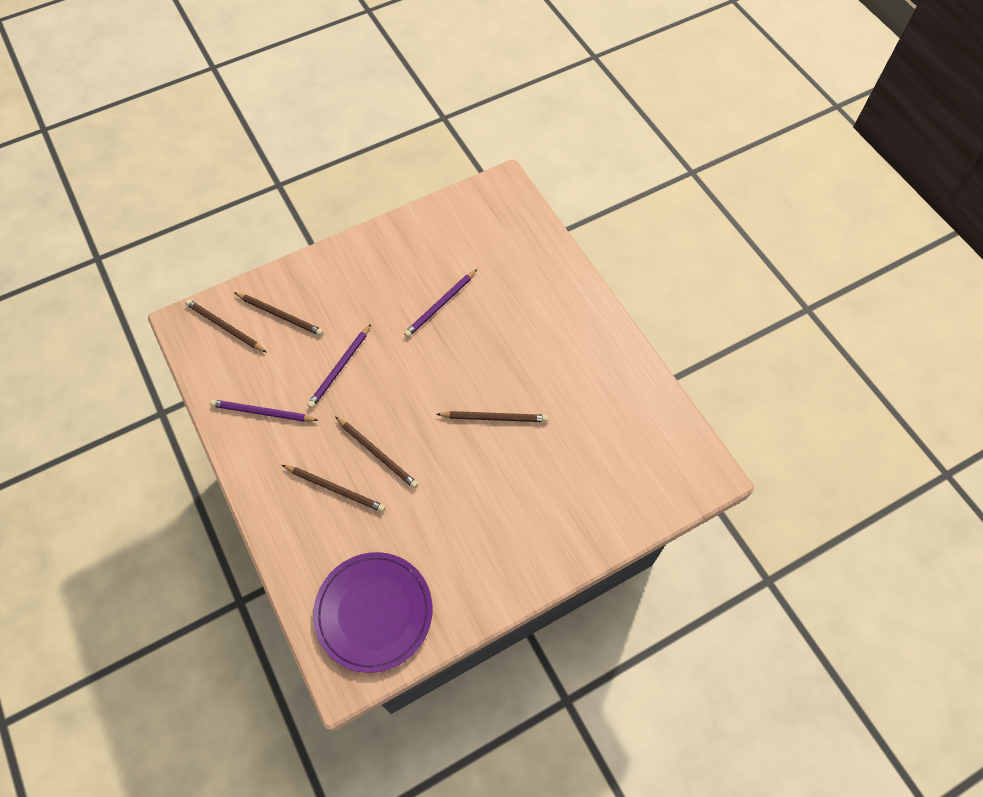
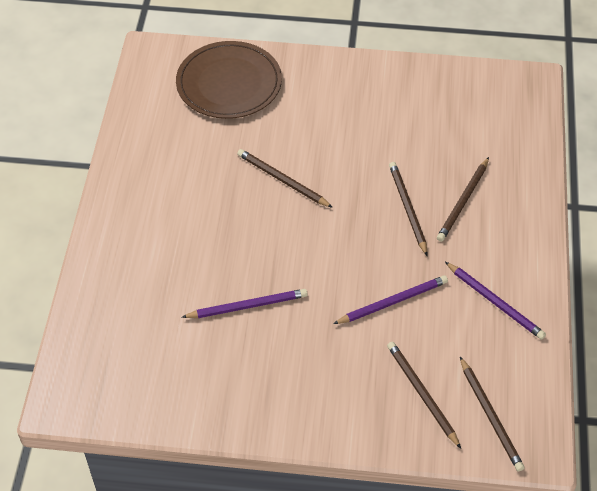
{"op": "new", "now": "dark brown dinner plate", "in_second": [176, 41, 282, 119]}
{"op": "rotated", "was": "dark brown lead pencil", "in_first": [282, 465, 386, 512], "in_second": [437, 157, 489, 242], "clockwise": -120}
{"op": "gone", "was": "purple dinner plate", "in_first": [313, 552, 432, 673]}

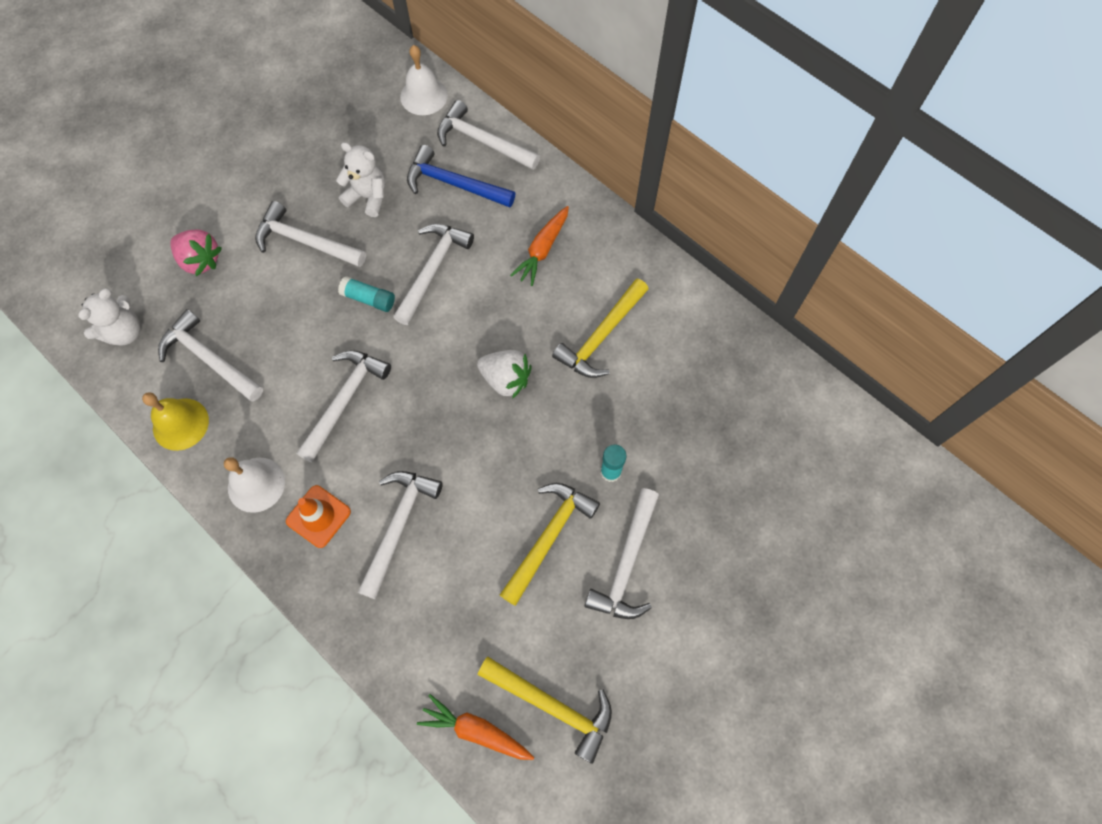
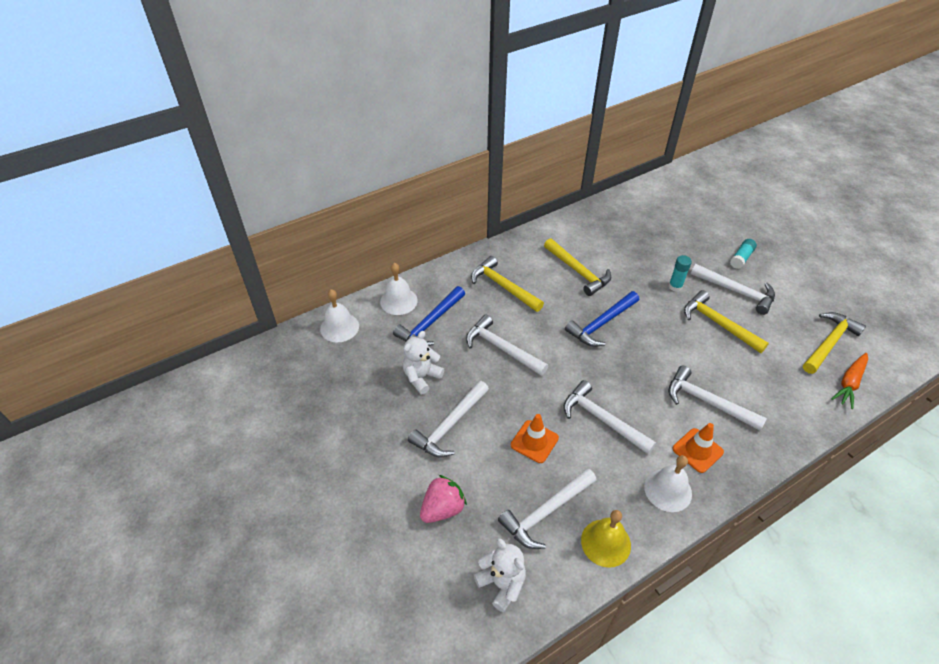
{"op": "swapped", "was": "pure white hammer", "now": "pure white bell", "in_first": [437, 100, 540, 170], "in_second": [380, 263, 418, 315]}
{"op": "swapped", "was": "orange root vegetable", "now": "yellow hammer", "in_first": [510, 206, 569, 286], "in_second": [471, 256, 544, 312]}
{"op": "new", "now": "orange road cone", "in_second": [511, 414, 559, 463]}
{"op": "swapped", "was": "pure white toy strawberry", "now": "blue hammer", "in_first": [477, 350, 532, 399], "in_second": [565, 291, 639, 347]}
{"op": "shifted", "was": "teal glue", "in_first": [338, 276, 395, 312], "in_second": [730, 239, 757, 269]}

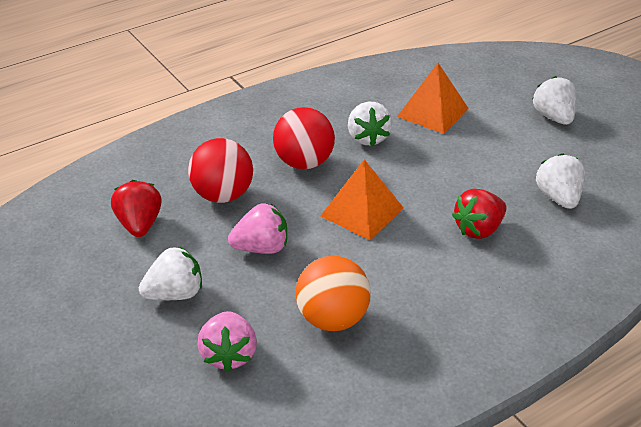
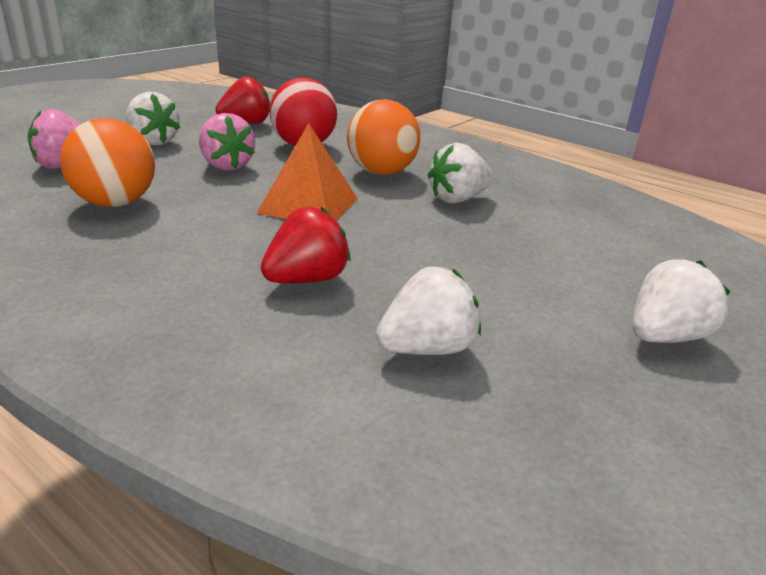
{"op": "rotated", "was": "crimson toy strawberry", "in_first": [452, 189, 507, 239], "in_second": [261, 206, 351, 283], "clockwise": 105}
{"op": "repainted", "was": "crimson play ball", "now": "orange play ball", "in_first": [273, 107, 335, 169], "in_second": [347, 100, 420, 175]}
{"op": "gone", "was": "orange solid pyramid", "in_first": [397, 63, 469, 134]}

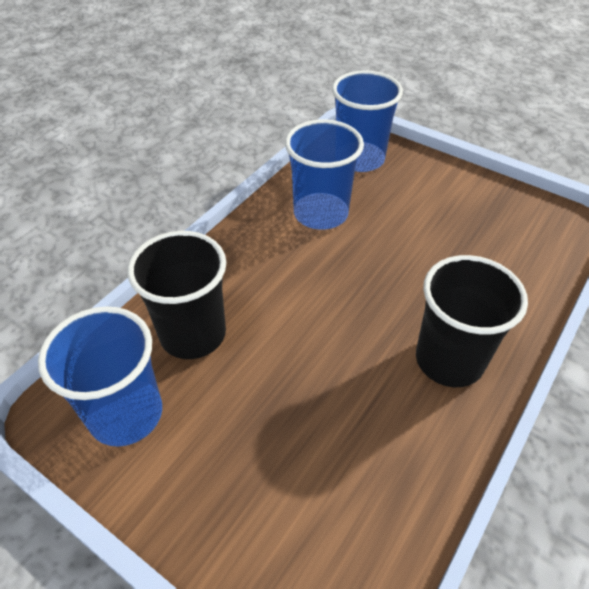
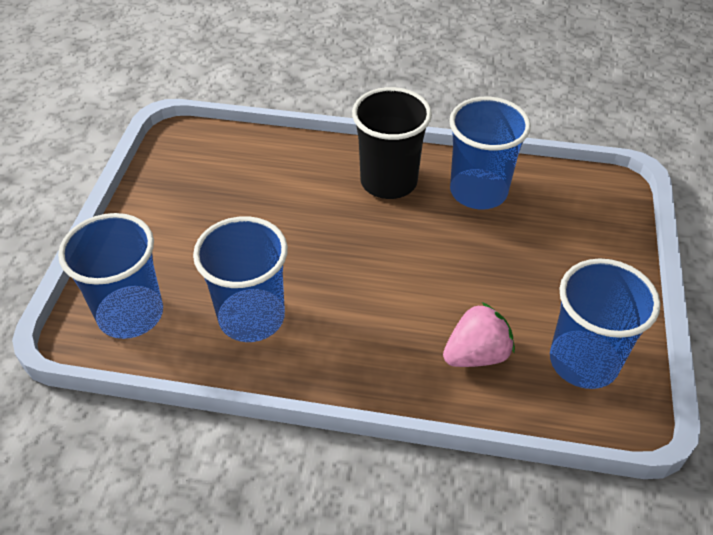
{"op": "swapped", "was": "jet-black cup", "now": "pink toy strawberry", "in_first": [127, 231, 226, 359], "in_second": [443, 302, 515, 367]}
{"op": "new", "now": "blue cup", "in_second": [449, 97, 531, 209]}

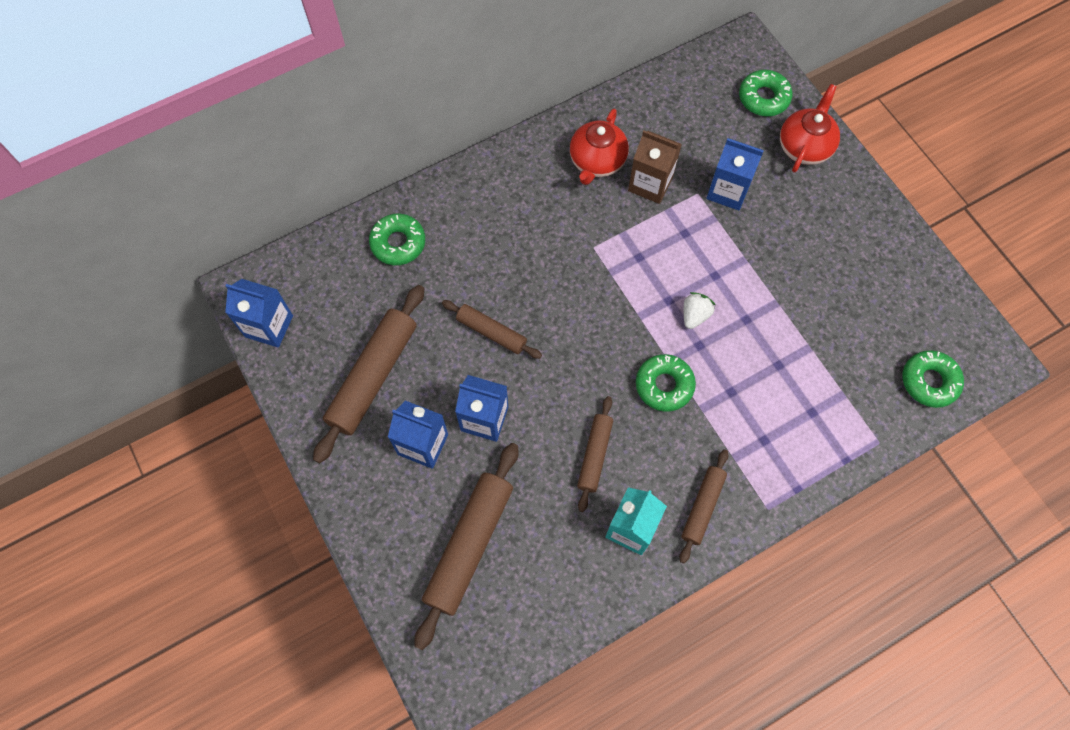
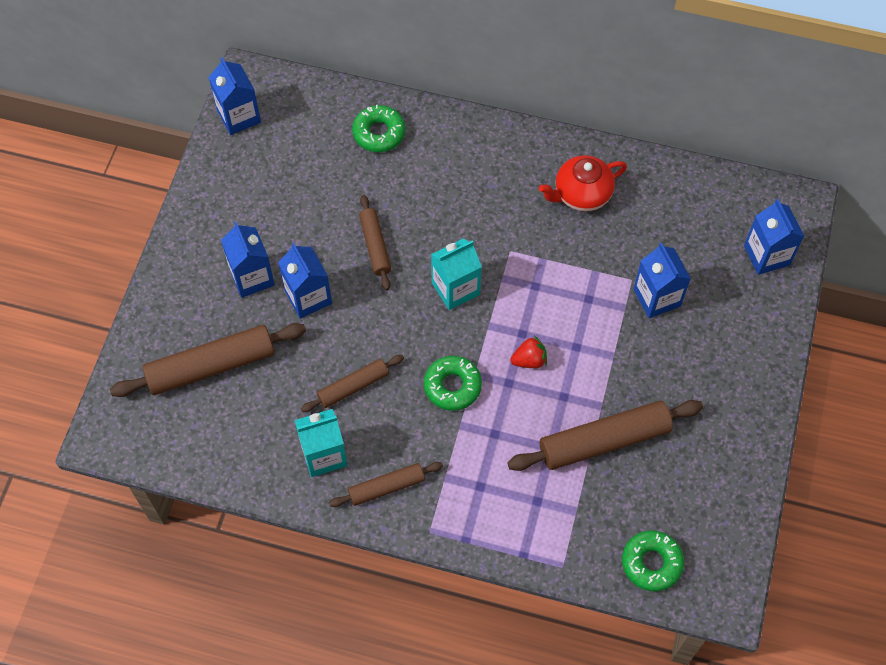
{"op": "new", "now": "teal milk carton", "in_second": [431, 238, 482, 310]}
{"op": "shifted", "was": "dark brown pastry roller", "in_first": [313, 285, 424, 463], "in_second": [507, 400, 703, 471]}
{"op": "repainted", "was": "pure white toy strawberry", "now": "crimson toy strawberry", "in_first": [684, 292, 716, 329], "in_second": [510, 336, 547, 368]}
{"op": "swapped", "was": "green glazed donut", "now": "blue milk carton", "in_first": [739, 70, 793, 116], "in_second": [744, 199, 804, 275]}
{"op": "gone", "was": "dark brown milk carton", "in_first": [628, 130, 682, 204]}
{"op": "gone", "was": "crimson china teapot", "in_first": [780, 84, 840, 173]}

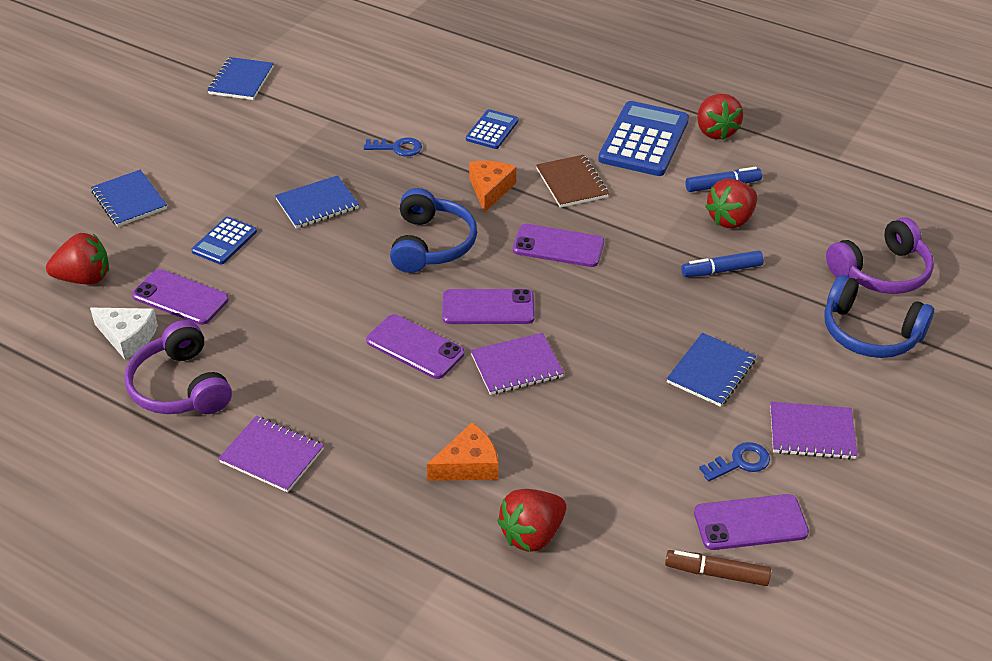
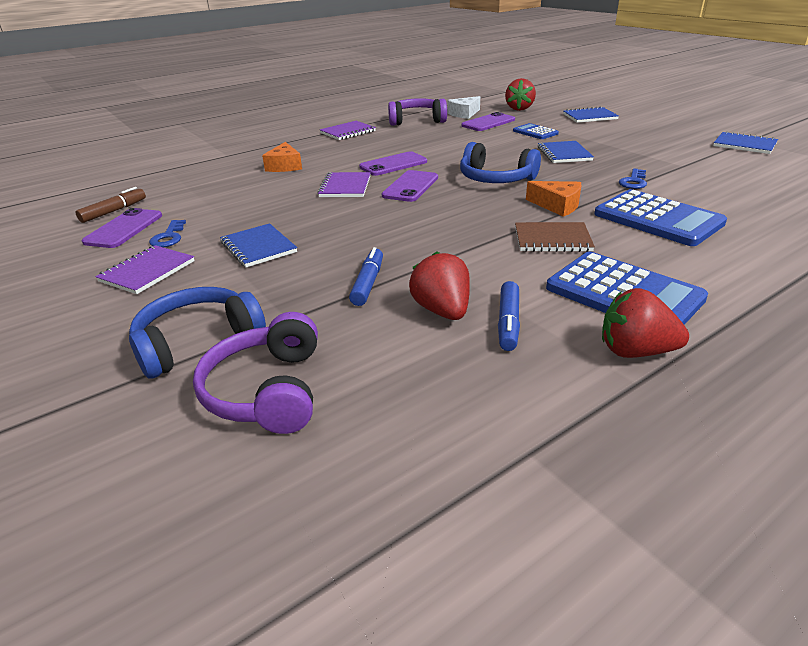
{"op": "scaled", "was": "blue pocket calculator", "in_first": [466, 109, 519, 149], "in_second": [594, 189, 727, 246], "ratio": 1.88}
{"op": "gone", "was": "crimson toy strawberry", "in_first": [497, 489, 566, 552]}
{"op": "gone", "was": "purple smartphone", "in_first": [513, 224, 604, 267]}

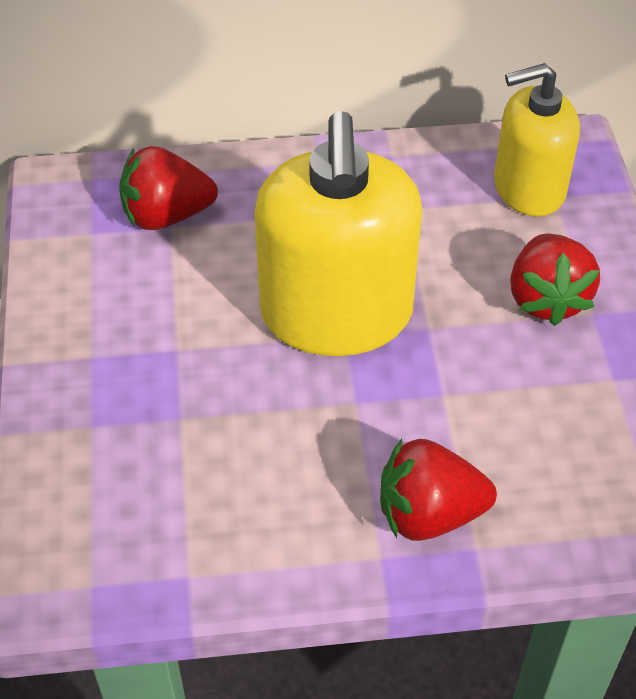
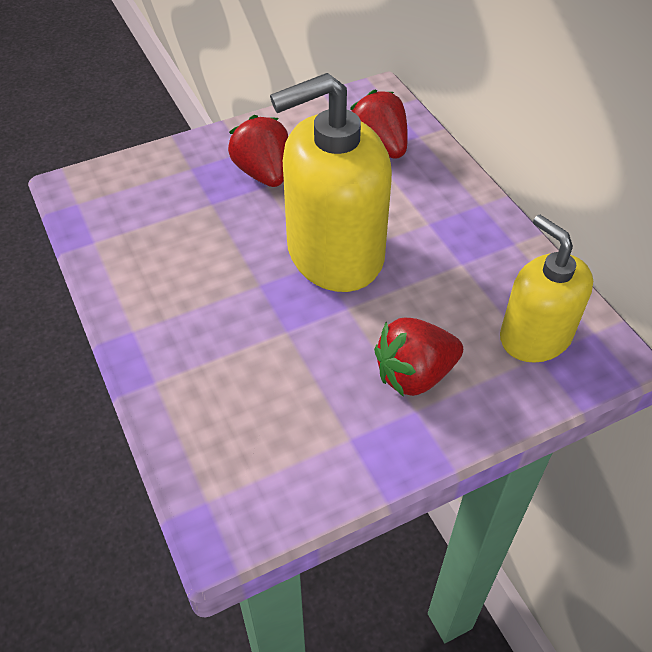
{"op": "shifted", "was": "crimson toy strawberry", "in_first": [380, 439, 497, 541], "in_second": [228, 115, 288, 187]}

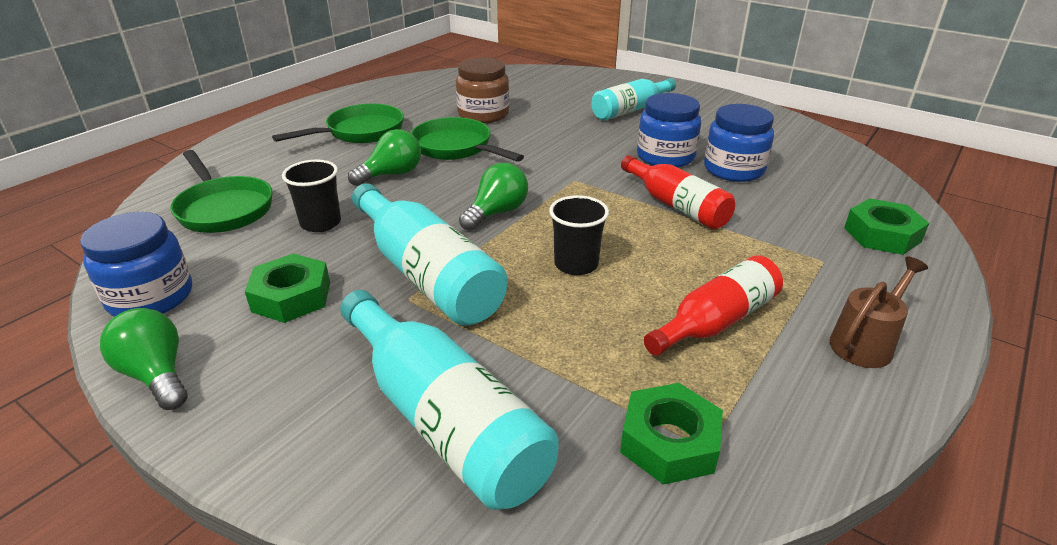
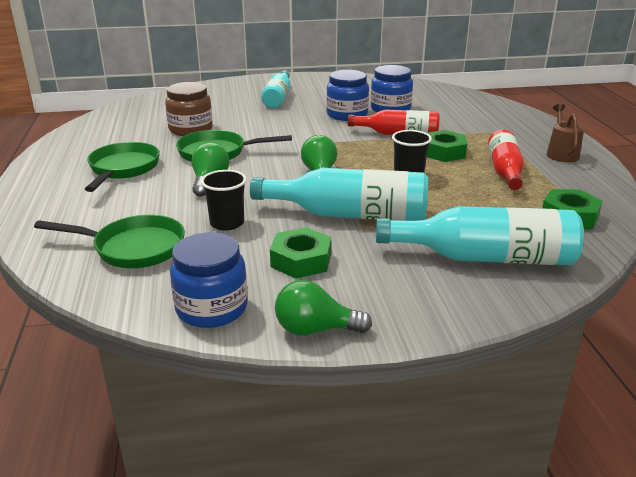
{"op": "shifted", "was": "green hex nut", "in_first": [844, 198, 929, 255], "in_second": [427, 130, 467, 162]}

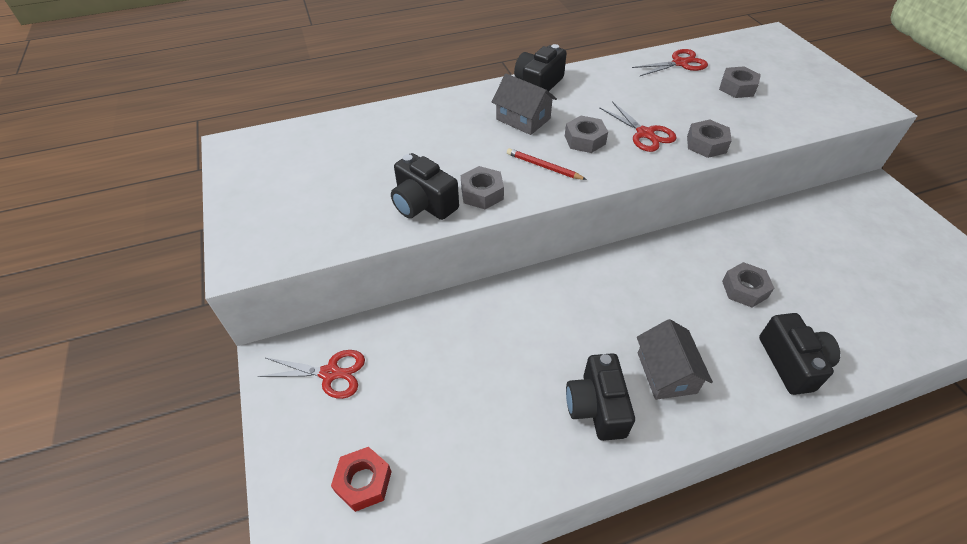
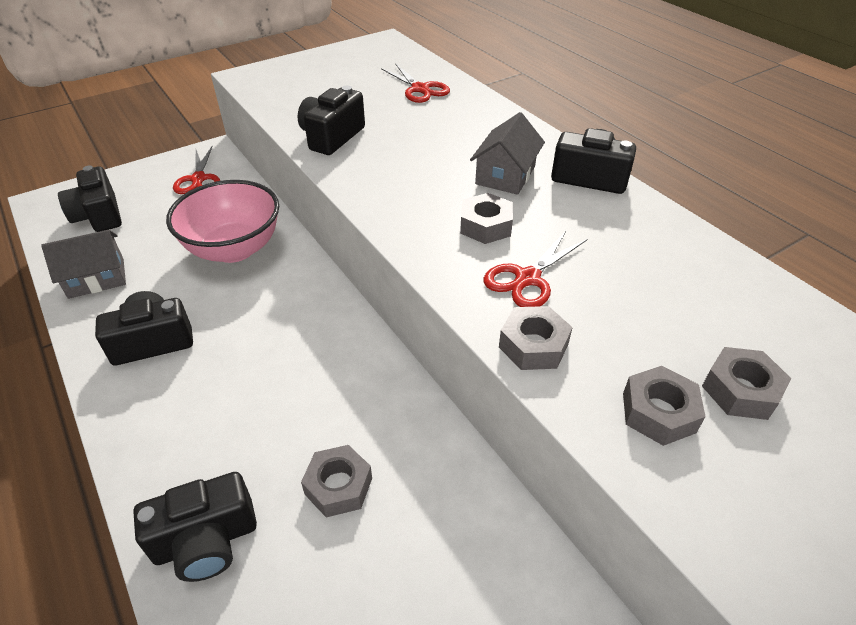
{"op": "shifted", "was": "grey house", "in_first": [637, 319, 713, 400], "in_second": [41, 230, 126, 299]}
{"op": "swapped", "was": "crimson hex nut", "now": "jet-black compact camera", "in_first": [331, 447, 392, 512], "in_second": [58, 166, 122, 232]}
{"op": "new", "now": "pink serving bowl", "in_second": [166, 180, 279, 263]}
{"op": "shifted", "was": "crimson pair of scissors", "in_first": [632, 49, 708, 76], "in_second": [381, 63, 450, 103]}
{"op": "shifted", "was": "grey hex nut", "in_first": [461, 166, 504, 209], "in_second": [623, 366, 706, 446]}
{"op": "gone", "was": "crimson lead pencil", "in_first": [507, 148, 587, 180]}

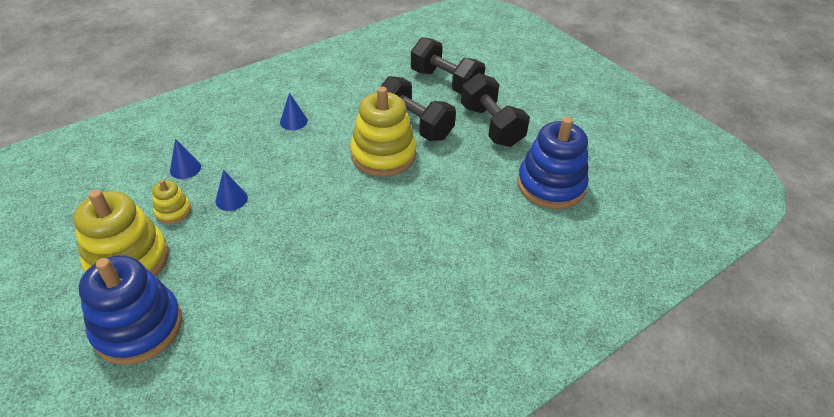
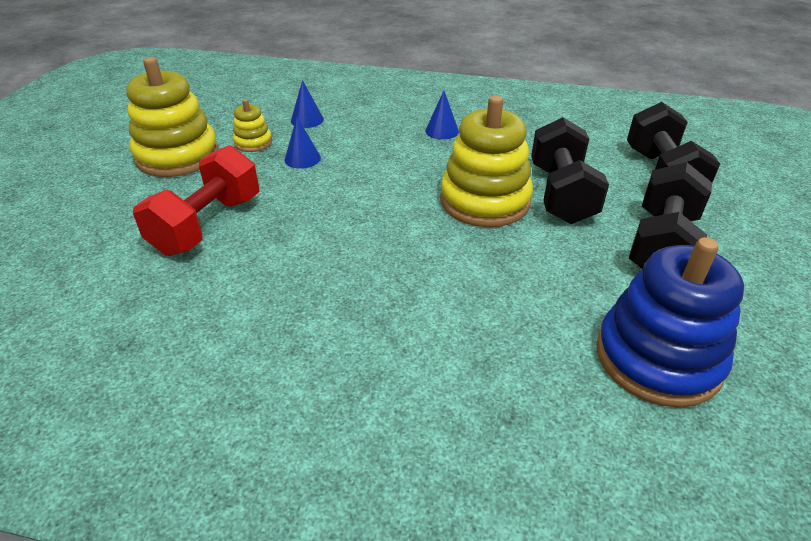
{"op": "new", "now": "crimson free weight", "in_second": [133, 145, 260, 256]}
{"op": "gone", "was": "blue ring stacker", "in_first": [79, 256, 182, 365]}

